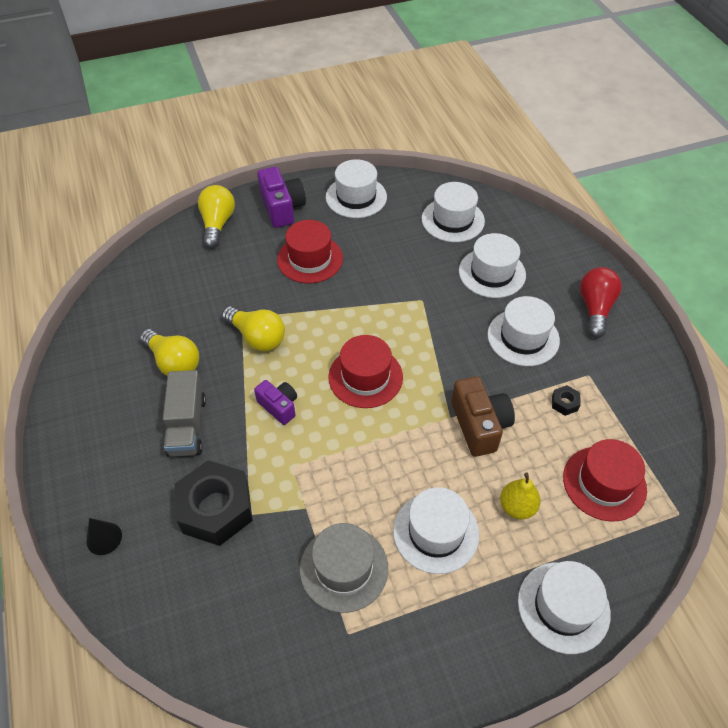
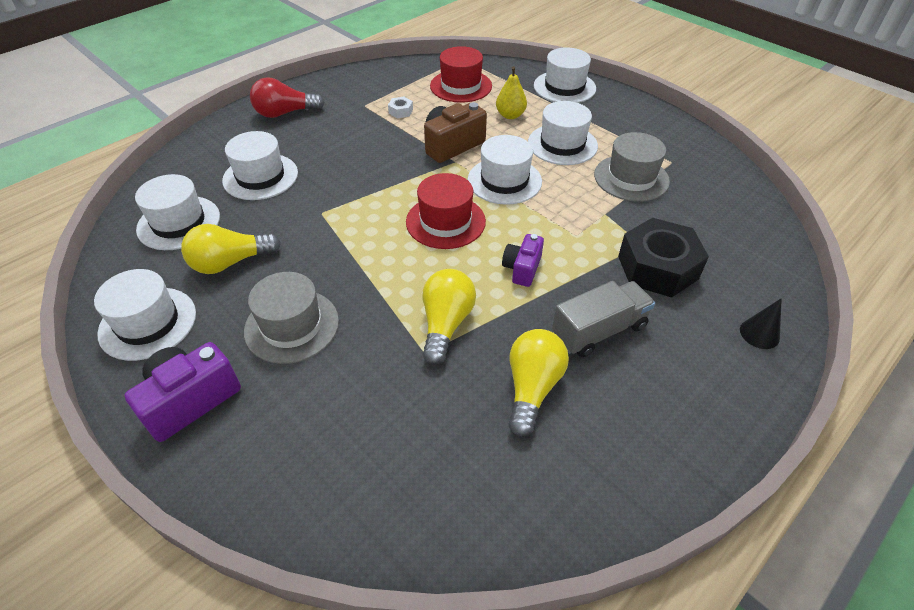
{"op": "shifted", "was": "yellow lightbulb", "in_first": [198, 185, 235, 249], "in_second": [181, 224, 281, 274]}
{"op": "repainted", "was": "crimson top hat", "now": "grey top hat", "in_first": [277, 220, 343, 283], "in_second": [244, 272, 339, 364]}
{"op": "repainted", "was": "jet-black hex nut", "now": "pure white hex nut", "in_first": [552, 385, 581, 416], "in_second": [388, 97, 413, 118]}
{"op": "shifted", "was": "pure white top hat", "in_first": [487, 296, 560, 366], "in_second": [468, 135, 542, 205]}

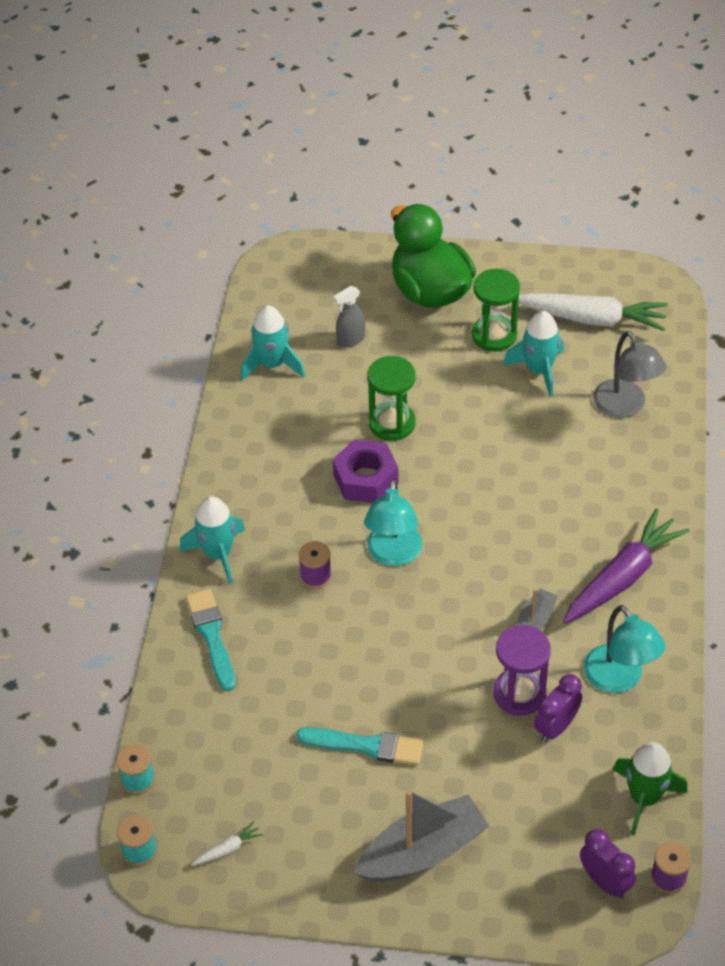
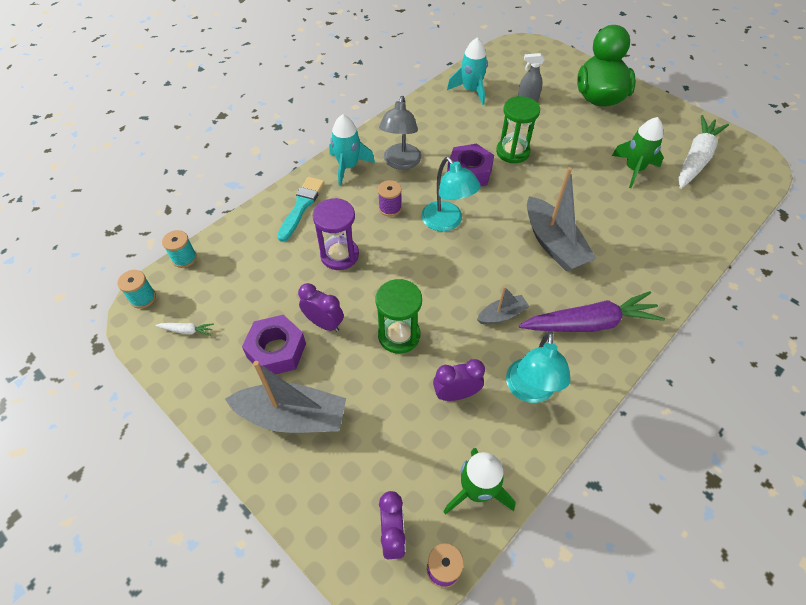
{"op": "new", "now": "purple hex nut", "in_second": [242, 315, 306, 375]}
{"op": "swapped", "was": "teal paintbrush", "now": "purple bedside clock", "in_first": [296, 727, 424, 765], "in_second": [298, 283, 344, 332]}
{"op": "shifted", "was": "purple sand timer", "in_first": [493, 625, 551, 716], "in_second": [313, 198, 359, 270]}
{"op": "shifted", "was": "green sand timer", "in_first": [472, 269, 520, 352], "in_second": [375, 279, 422, 354]}
{"op": "shifted", "was": "grey lamp", "in_first": [593, 331, 666, 418], "in_second": [379, 96, 421, 170]}
{"op": "rotated", "was": "teal lamp", "in_first": [364, 478, 422, 566], "in_second": [421, 157, 481, 231], "clockwise": -75}
{"op": "new", "now": "grey sailboat", "in_second": [527, 167, 597, 271]}
{"op": "repainted", "was": "teal rocket", "now": "green rocket", "in_first": [503, 311, 564, 397], "in_second": [612, 117, 664, 188]}
{"op": "rotated", "was": "pure white root vegetable", "in_first": [519, 293, 668, 331], "in_second": [678, 115, 729, 189], "clockwise": -105}

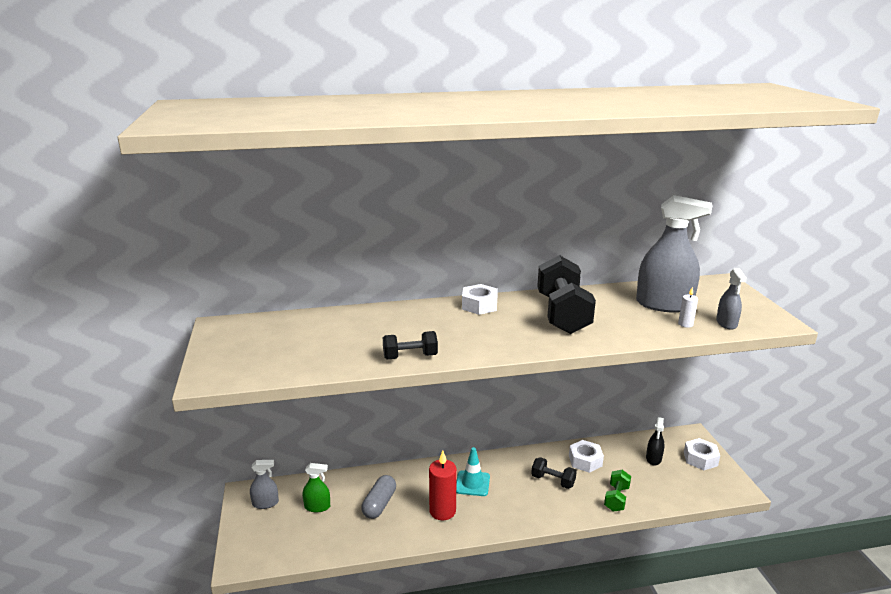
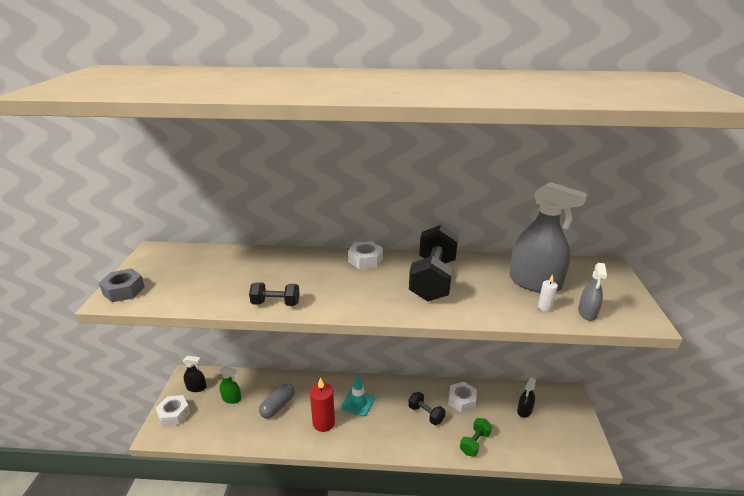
{"op": "new", "now": "grey hex nut", "in_second": [99, 268, 145, 302]}
{"op": "shifted", "was": "pure white hex nut", "in_first": [684, 438, 720, 470], "in_second": [156, 395, 190, 426]}
{"op": "repainted", "was": "grey spray cleaner", "now": "jet-black spray cleaner", "in_first": [250, 460, 279, 509], "in_second": [183, 355, 207, 392]}

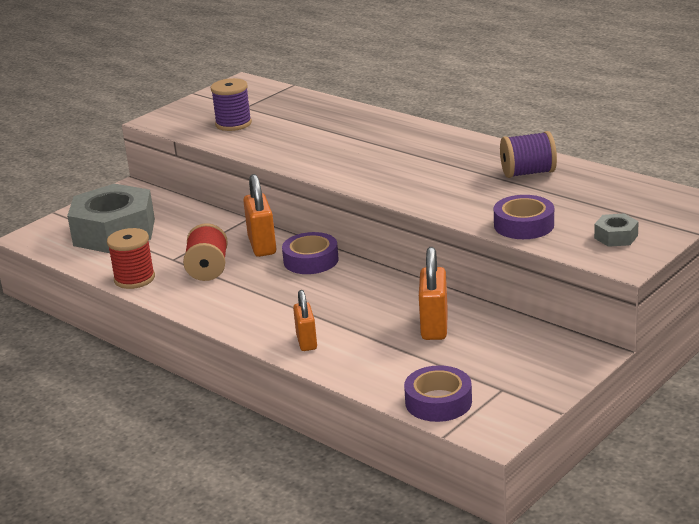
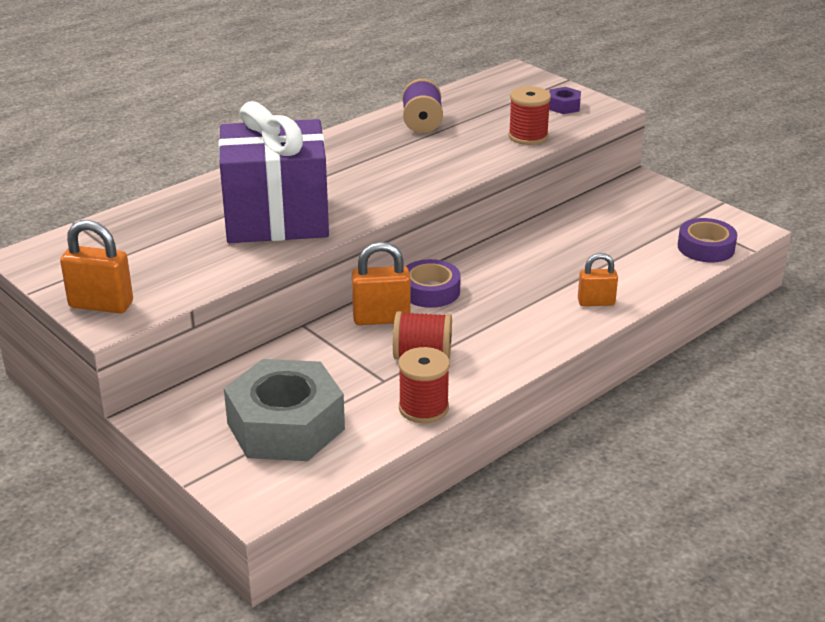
{"op": "shifted", "was": "orange small lock", "in_first": [419, 247, 448, 340], "in_second": [60, 220, 133, 313]}
{"op": "new", "now": "purple present", "in_second": [218, 101, 329, 243]}
{"op": "swapped", "was": "purple tape", "now": "crimson spool", "in_first": [494, 195, 554, 239], "in_second": [508, 86, 551, 145]}
{"op": "repainted", "was": "grey hex nut", "now": "purple hex nut", "in_first": [594, 214, 639, 247], "in_second": [549, 87, 581, 114]}
{"op": "gone", "was": "purple spool", "in_first": [211, 78, 252, 131]}

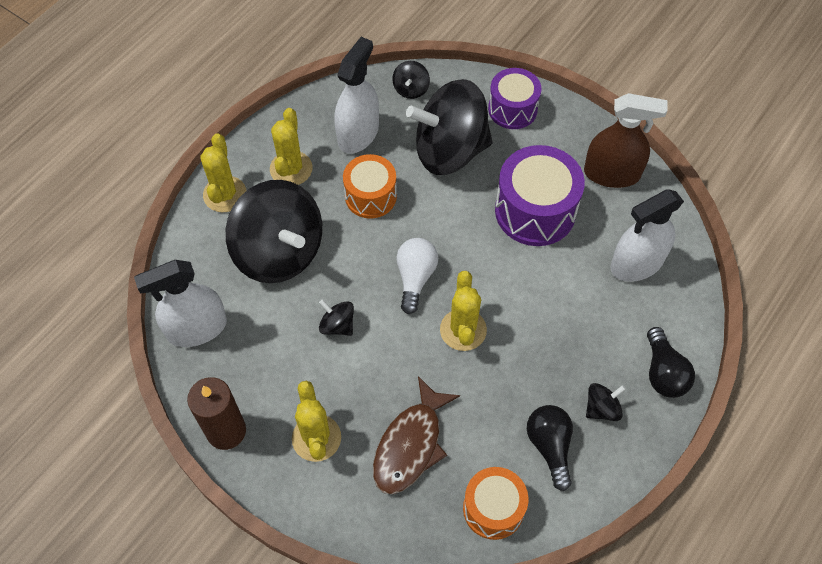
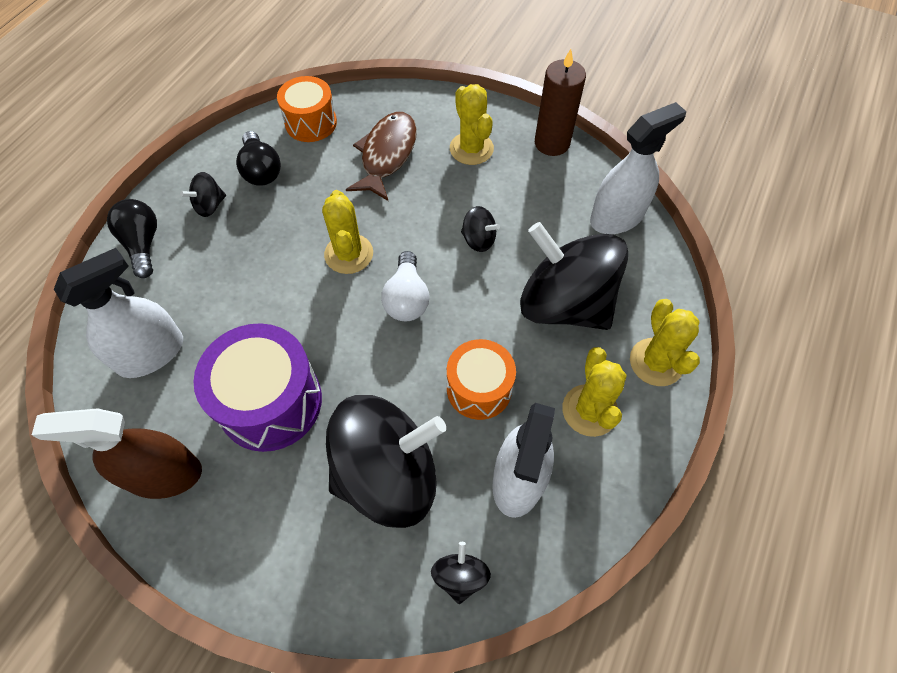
{"op": "gone", "was": "purple drum", "in_first": [488, 68, 541, 129]}

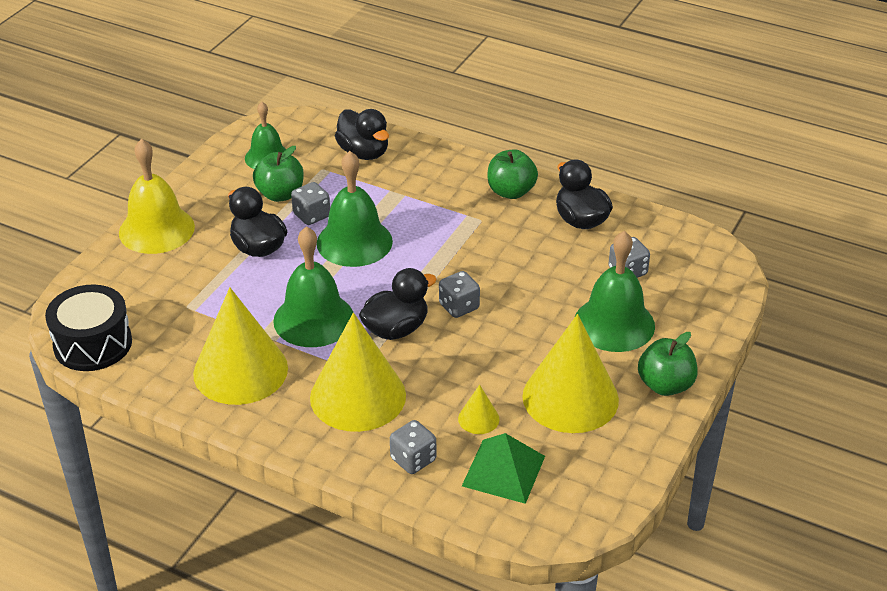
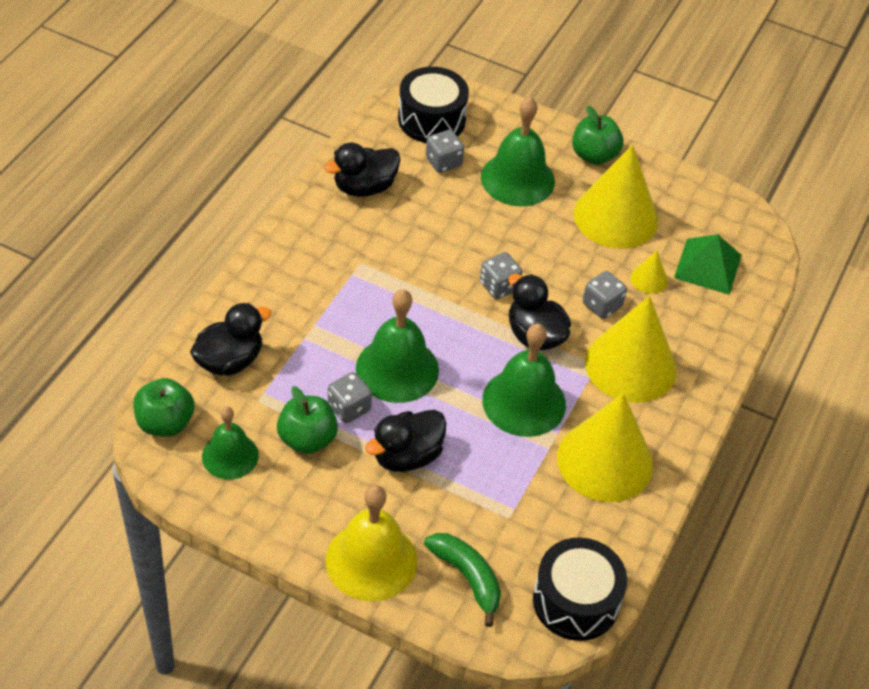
{"op": "shifted", "was": "green toy apple", "in_first": [487, 149, 538, 199], "in_second": [133, 378, 195, 437]}
{"op": "new", "now": "jet-black drum", "in_second": [398, 67, 469, 143]}
{"op": "new", "now": "green banana fruit", "in_second": [424, 533, 501, 627]}
{"op": "shifted", "was": "grey game die", "in_first": [390, 420, 436, 474], "in_second": [583, 271, 627, 319]}

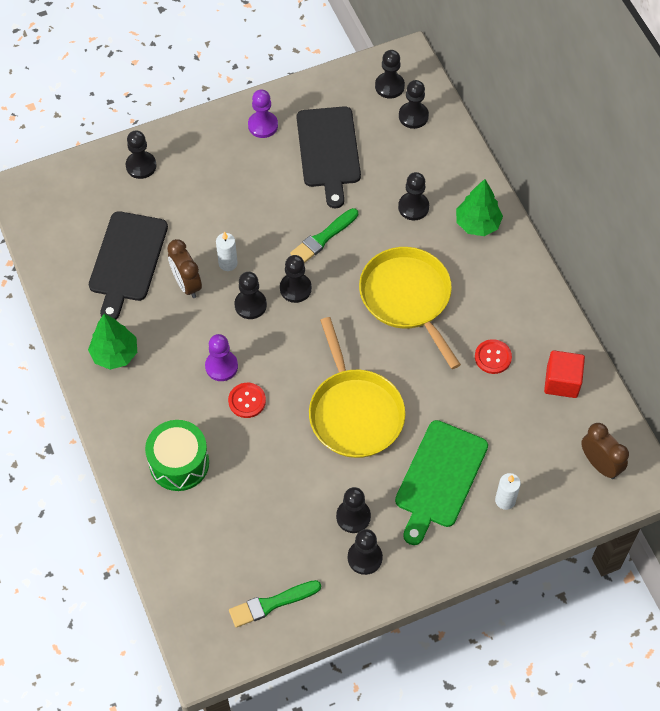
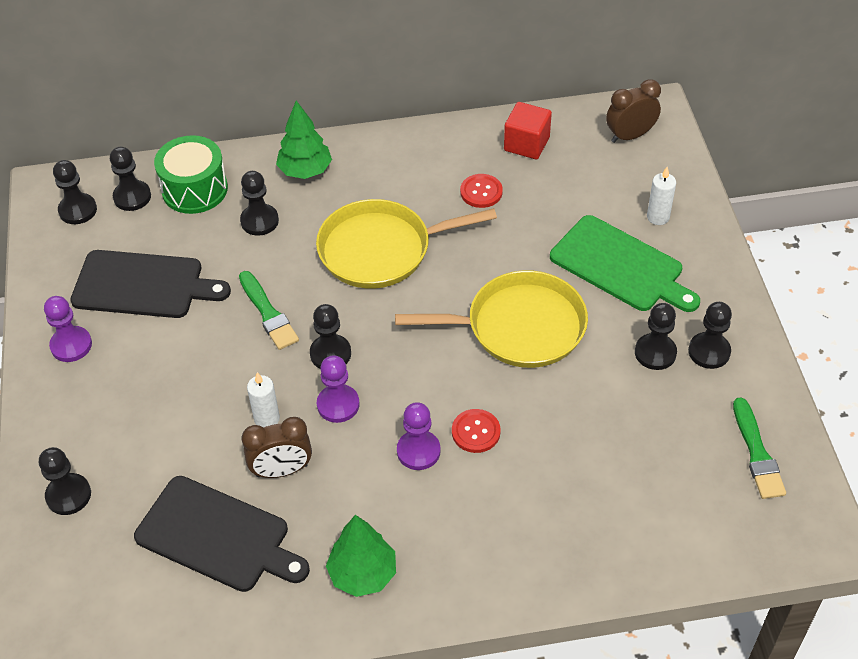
{"op": "shifted", "was": "green drum", "in_first": [145, 420, 209, 491], "in_second": [154, 135, 228, 214]}
{"op": "repainted", "was": "jet-black chess pawn", "now": "purple chess pawn", "in_first": [235, 272, 267, 319], "in_second": [317, 356, 359, 423]}

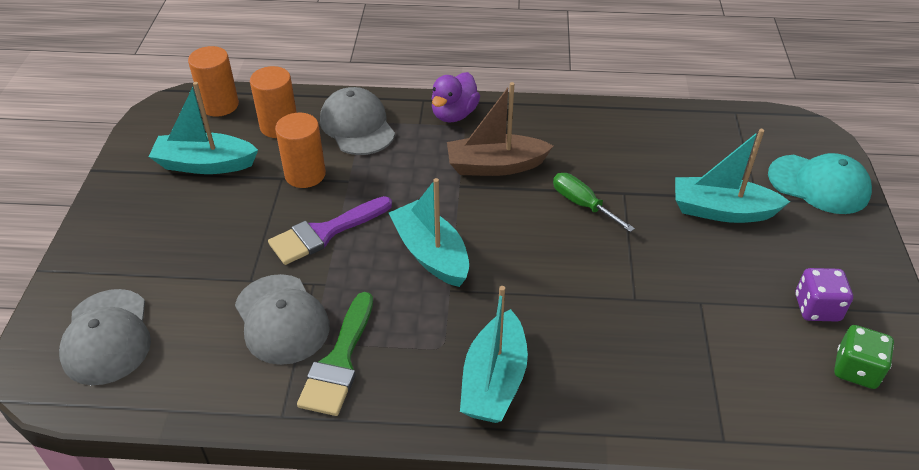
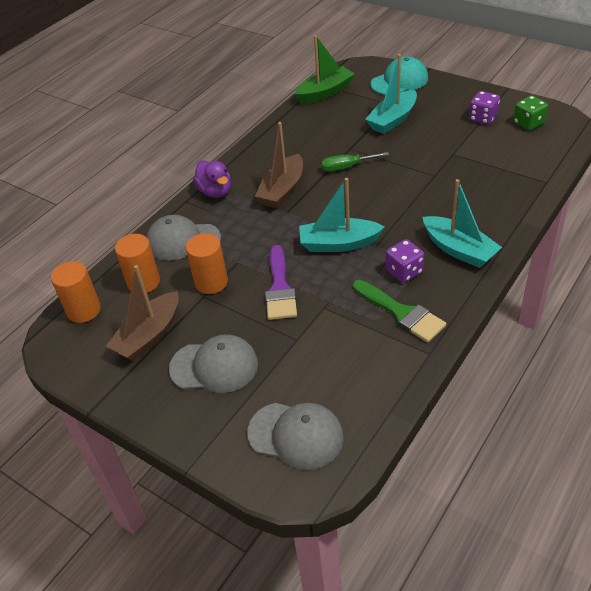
{"op": "repainted", "was": "teal sailboat", "now": "dark brown sailboat", "in_first": [149, 82, 258, 174], "in_second": [106, 265, 179, 361]}
{"op": "shifted", "was": "grey cap", "in_first": [235, 274, 330, 365], "in_second": [169, 334, 258, 393]}
{"op": "new", "now": "green sailboat", "in_second": [295, 35, 355, 104]}
{"op": "new", "now": "purple game die", "in_second": [386, 239, 424, 283]}

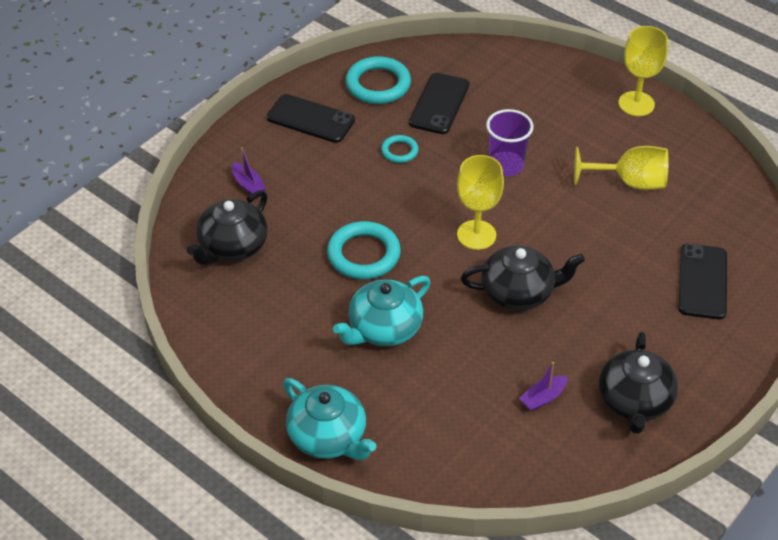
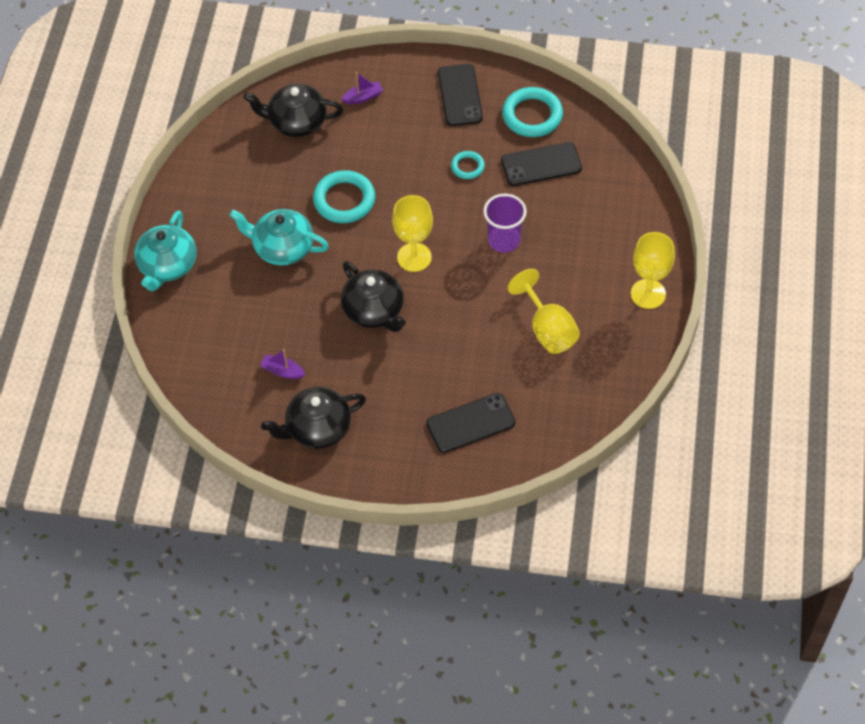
{"op": "rotated", "was": "purple sailboat", "in_first": [232, 147, 266, 194], "in_second": [341, 72, 383, 104], "clockwise": -135}

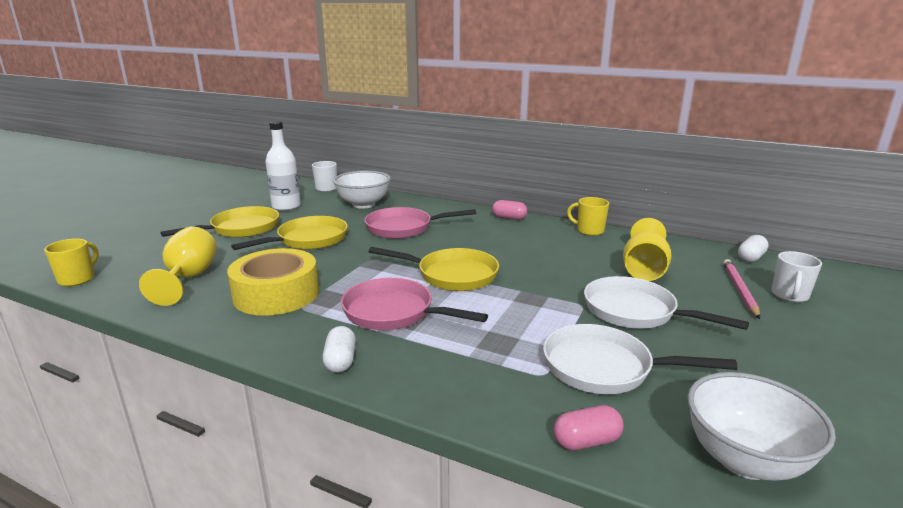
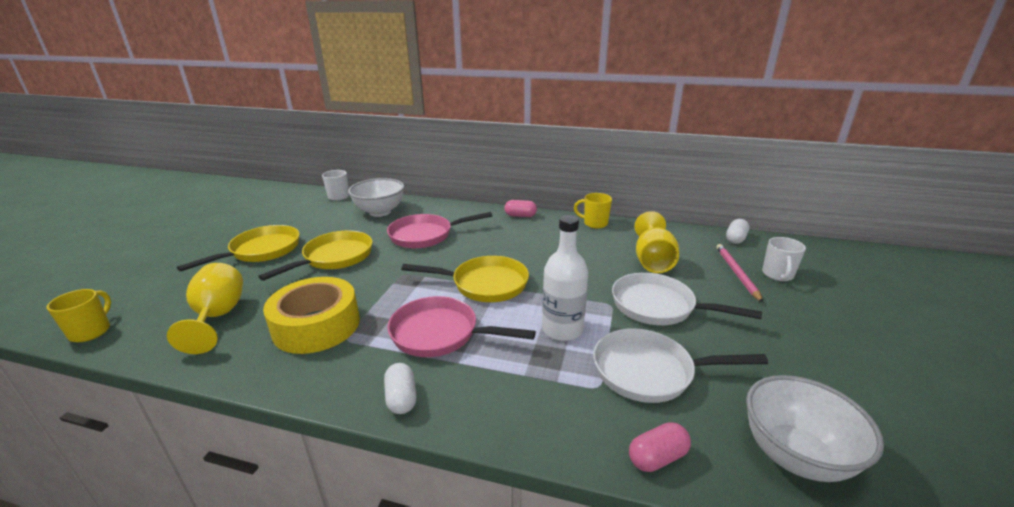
{"op": "shifted", "was": "pure white flask", "in_first": [265, 121, 301, 211], "in_second": [542, 215, 588, 341]}

